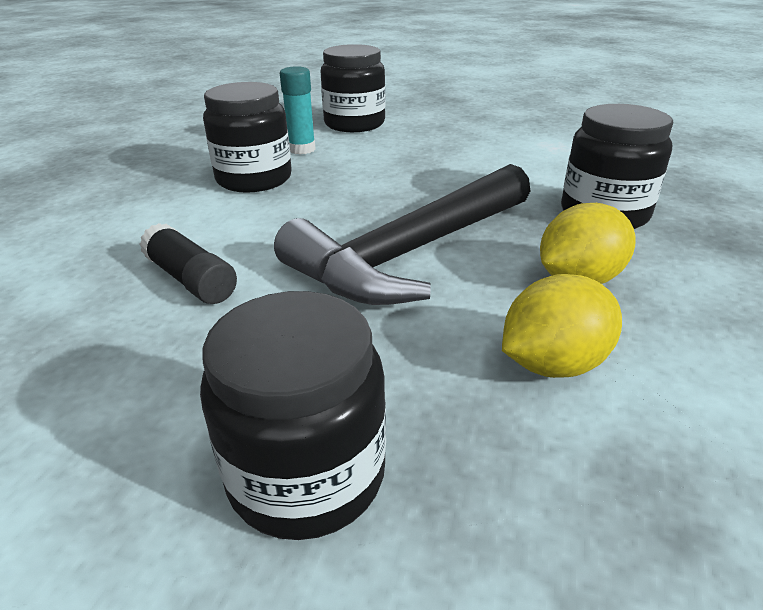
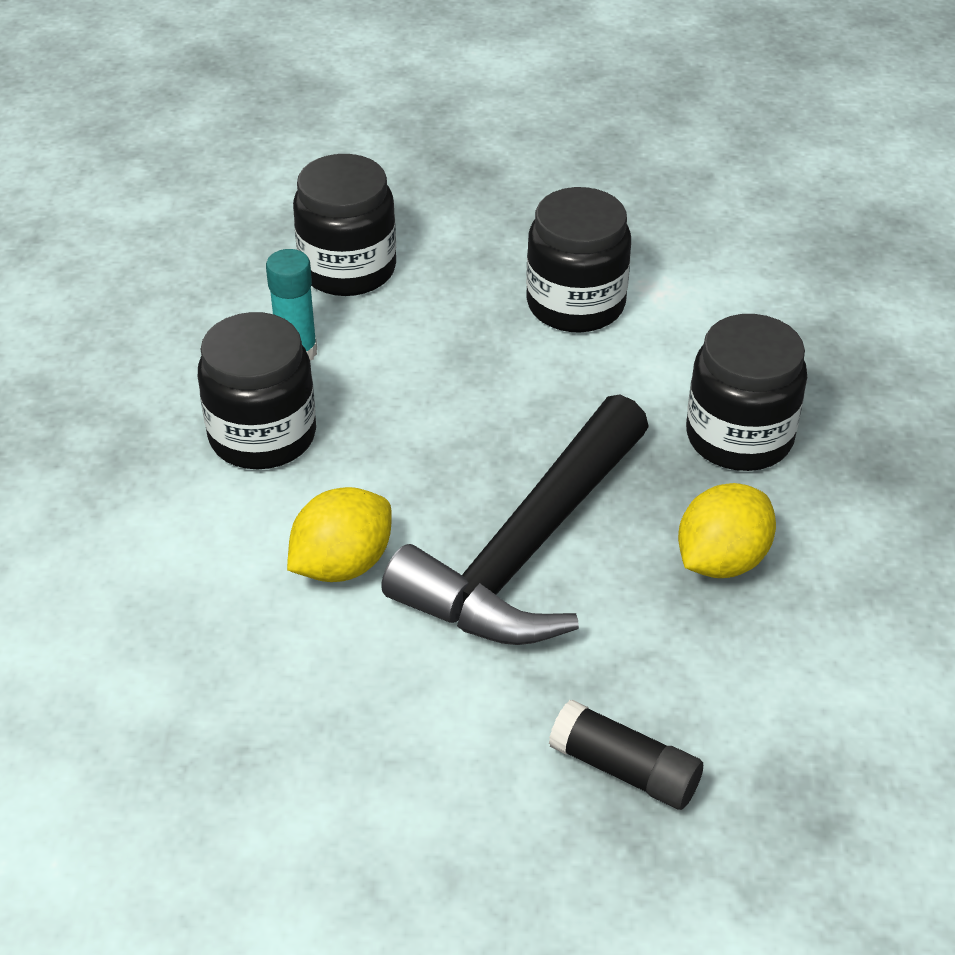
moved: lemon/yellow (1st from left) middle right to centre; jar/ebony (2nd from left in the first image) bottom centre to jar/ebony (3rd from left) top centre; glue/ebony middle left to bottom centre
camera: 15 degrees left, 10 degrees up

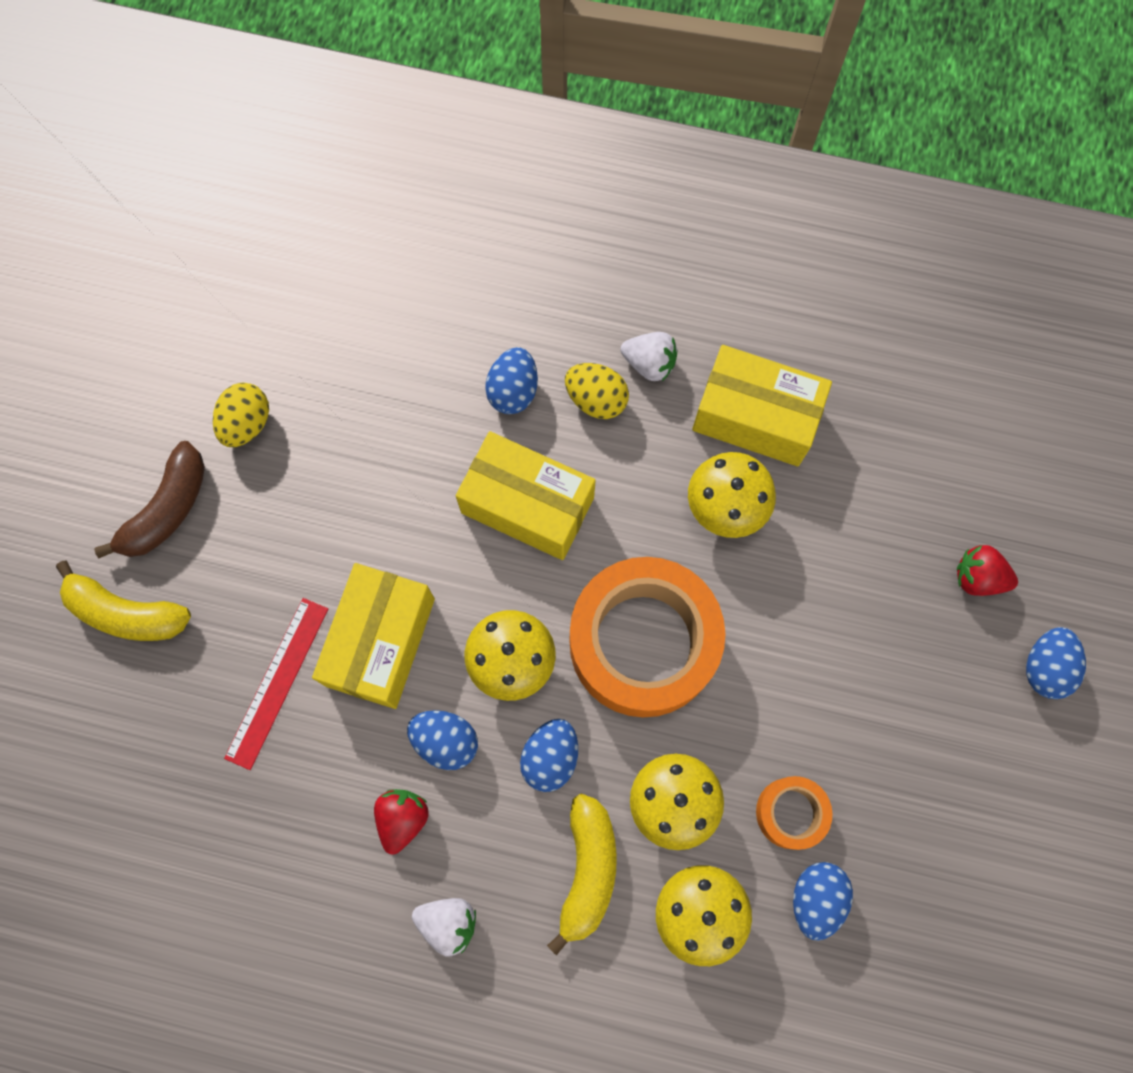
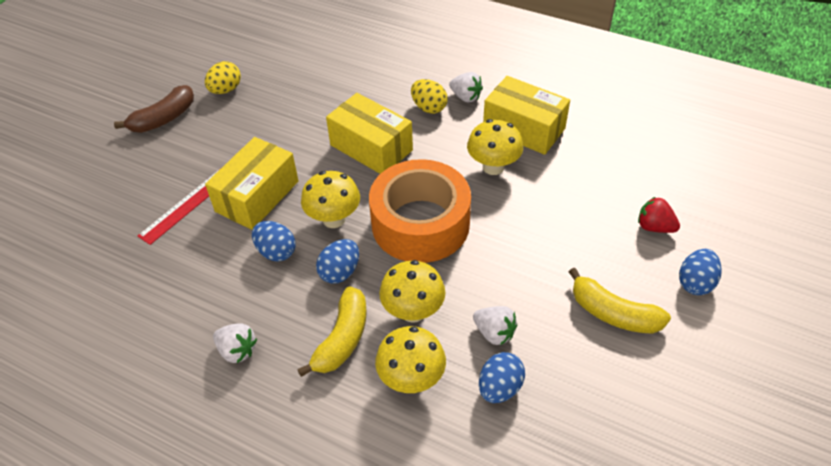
removed: strawberry/scarlet (1st from left) bottom centre; toy egg/cobalt (2nd from left) centre
moved: banana fruit/yellow (1st from left in the first image) middle left to banana fruit/yellow (2nd from left) middle right
replaced: tape/orange-coloured (2nd from left) bottom right to strawberry/white (3rd from left) bottom centre
camera: 15 degrees right, 25 degrees down

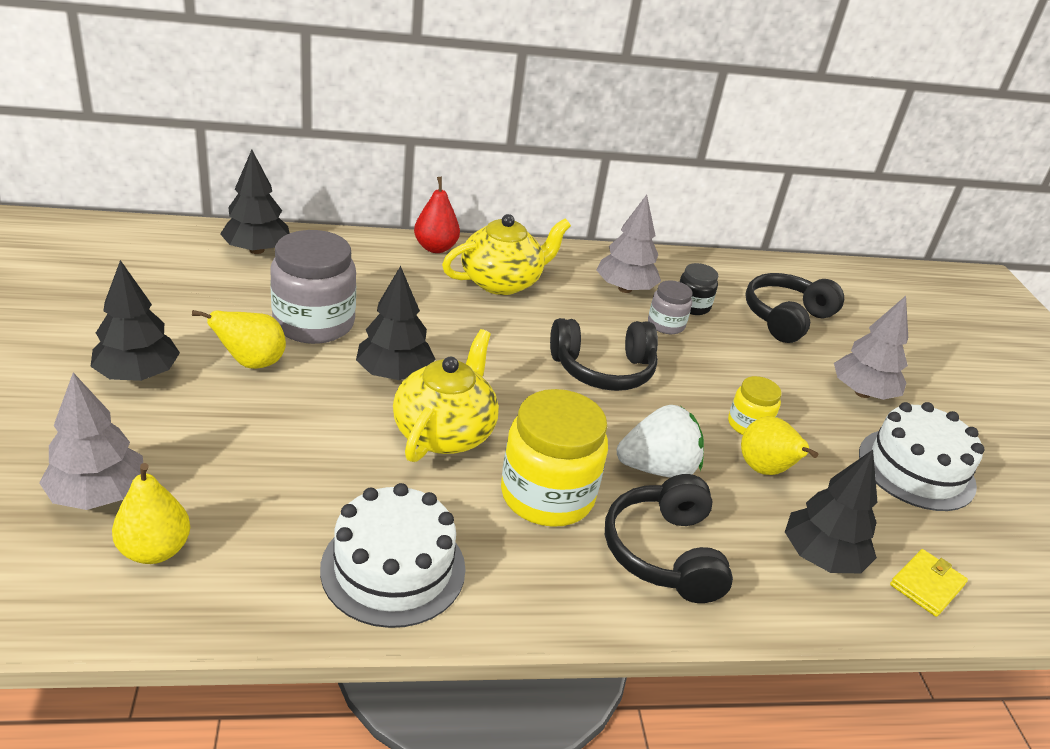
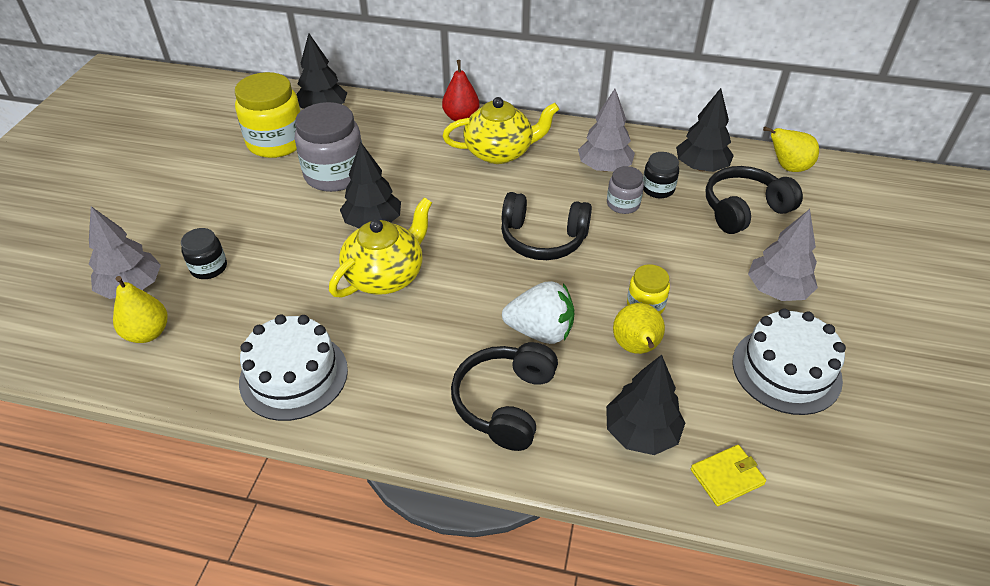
added: jar/ebony (1st from left) middle left
moved: jar/yellow (1st from left) centre to top left; toy tree/ebony (1st from left in the first image) middle left to toy tree/ebony (4th from left) top right; pear/yellow (2nd from left in the first image) middle left to pear/yellow (3rd from left) top right
camera: 25 degrees right, 10 degrees up

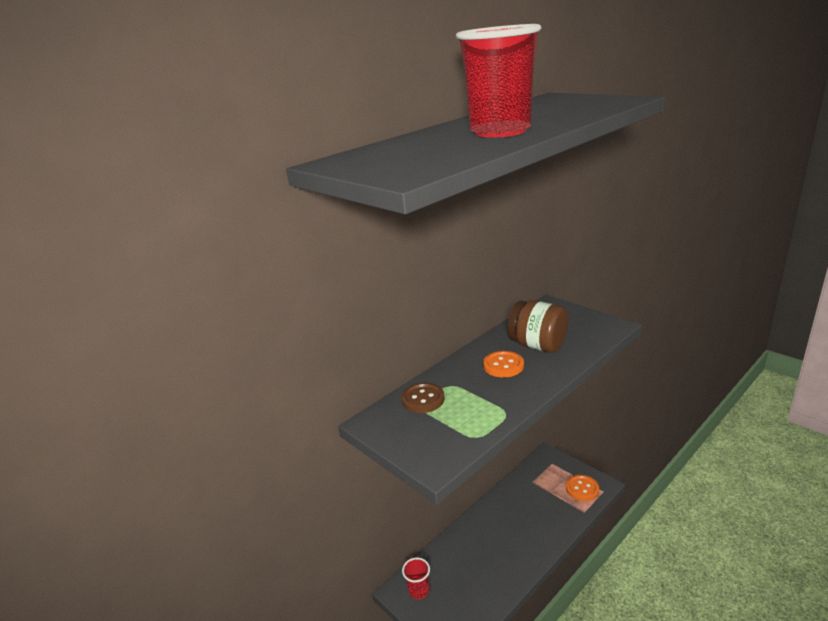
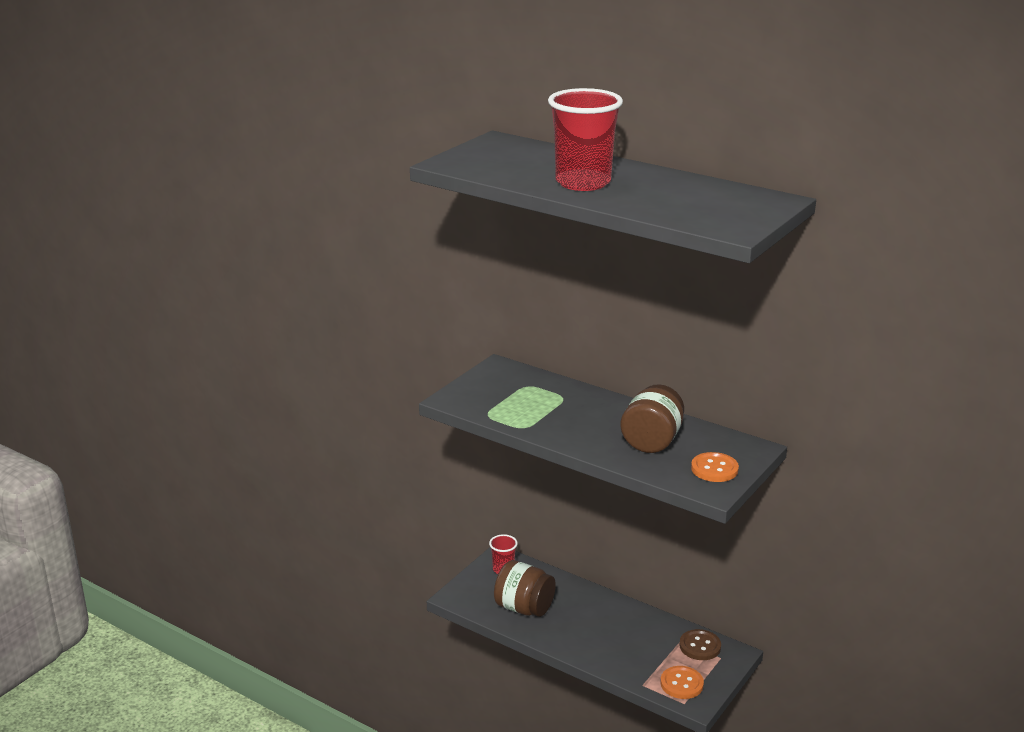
added: jar/dark brown (1st from left) bottom centre
moved: button/dark brown centre to bottom right; button/orange-coloured (1st from left in the first image) centre to button/orange-coloured (2nd from left) middle right
camera: 75 degrees right, 0 degrees up

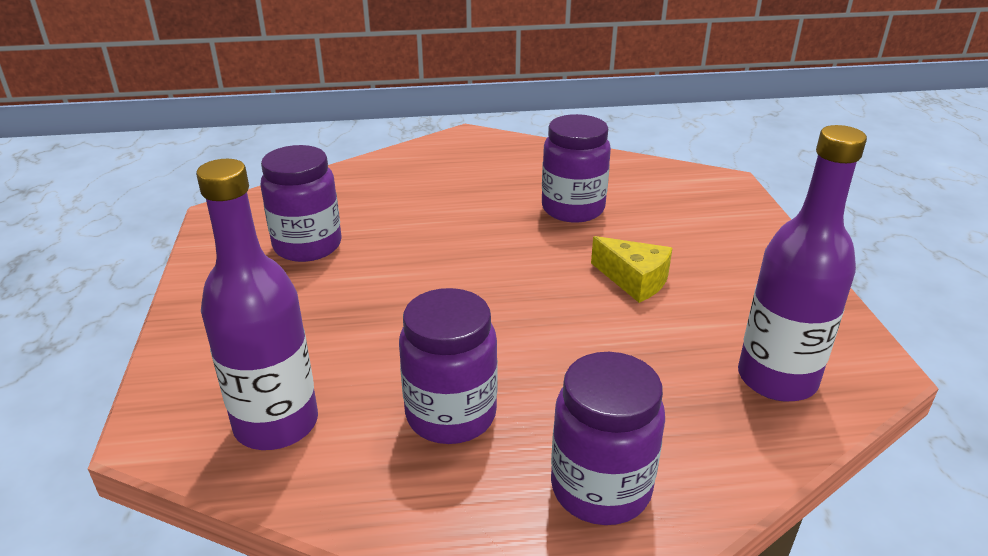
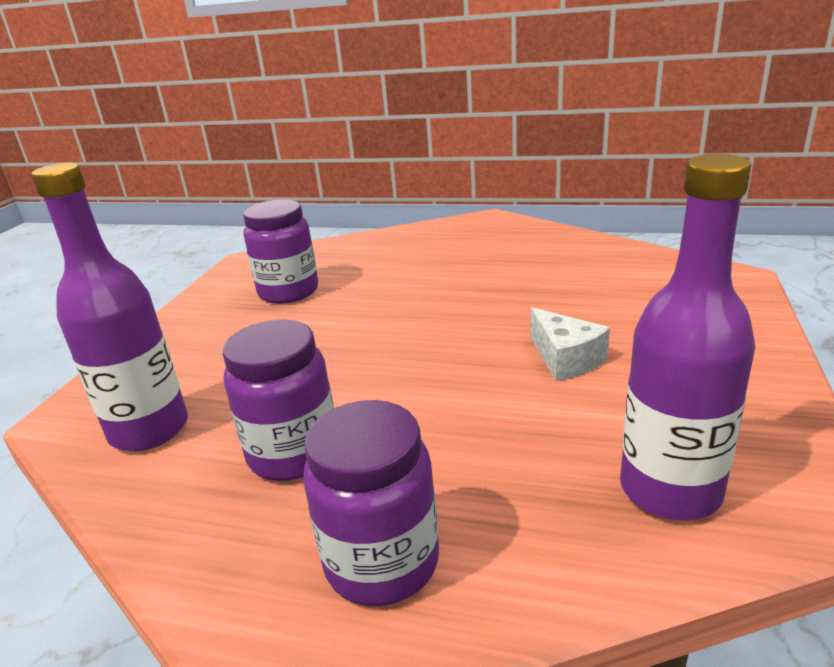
removed: jar/royal purple (3rd from left) top centre
recoloured: piece of cheese/yellow centre to piece of cheese/white middle right
camera: 25 degrees right, 5 degrees down

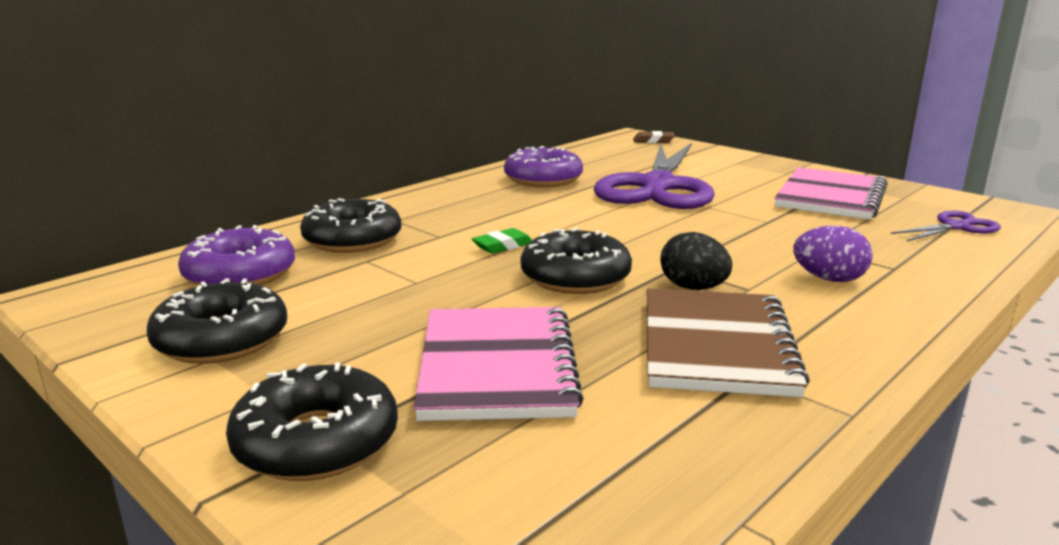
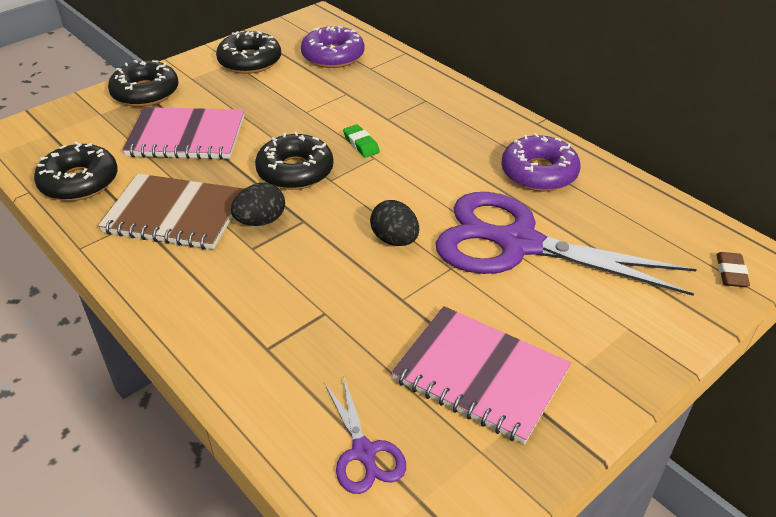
removed: toy egg/royal purple middle right
added: toy egg/ebony (2nd from left) centre
moved: glazed donut/ebony (3rd from left in the first image) middle left to glazed donut/ebony (1st from left) top left
camera: 95 degrees right, 20 degrees up

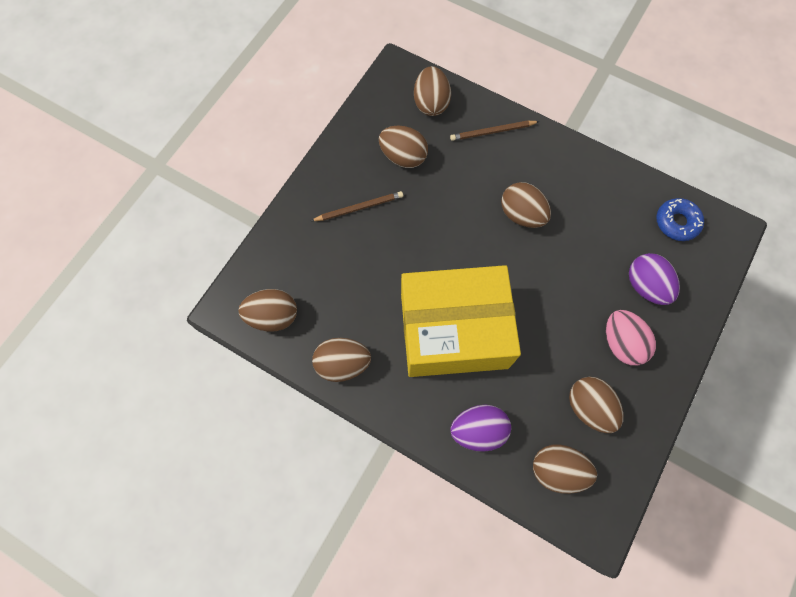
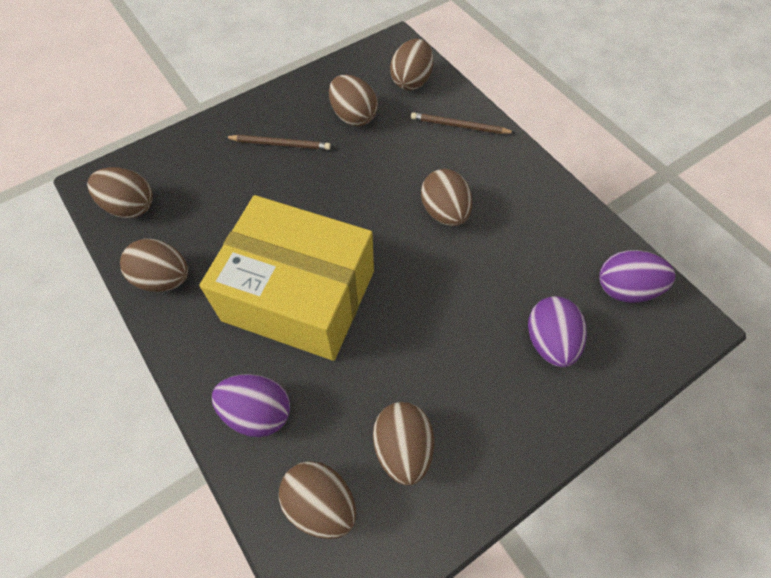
removed: toy egg/rose-pink middle right
replaced: glazed donut/cobalt middle right to toy egg/royal purple (3rd from left) middle right
camera: 25 degrees right, 10 degrees down

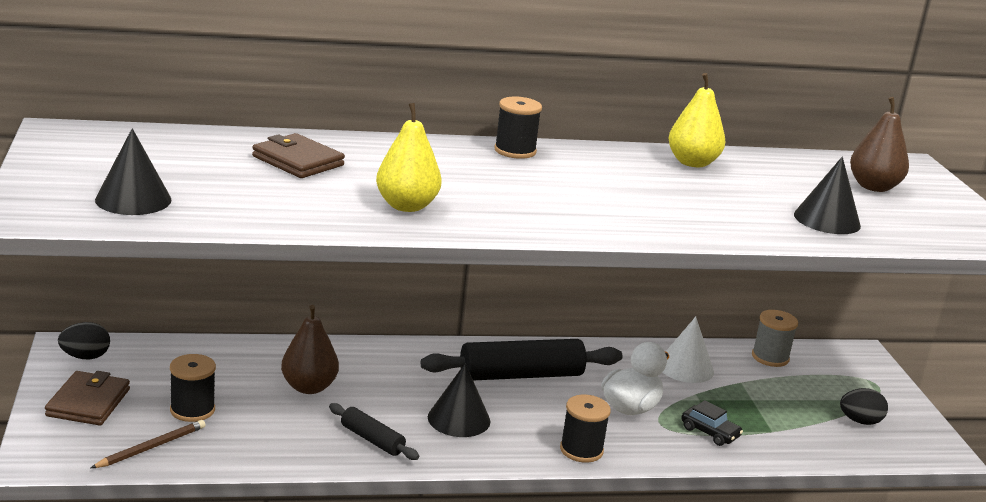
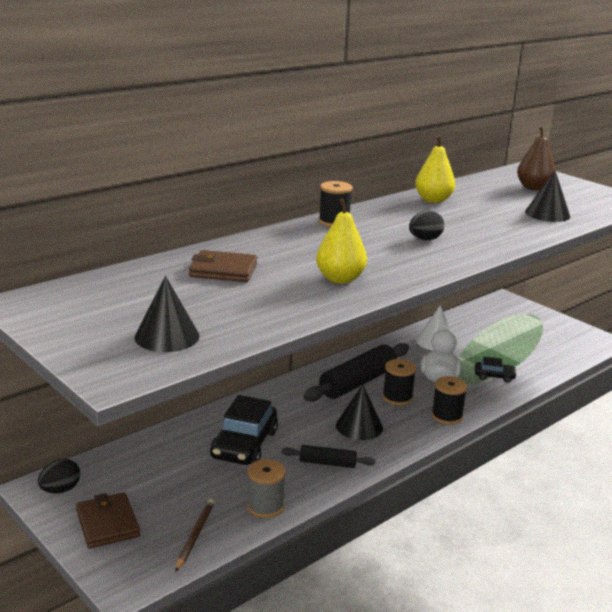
moved: reel of thread/gray bottom right to bottom centre; reel of thread/ebony (1st from left in the first image) bottom left to reel of thread/ebony (2nd from left) centre; toy egg/ebony (2nd from left) bottom right to middle right
replaced: pear/dark brown (1st from left) bottom left to car/ebony (1st from left) bottom centre
camera: 30 degrees left, 0 degrees up

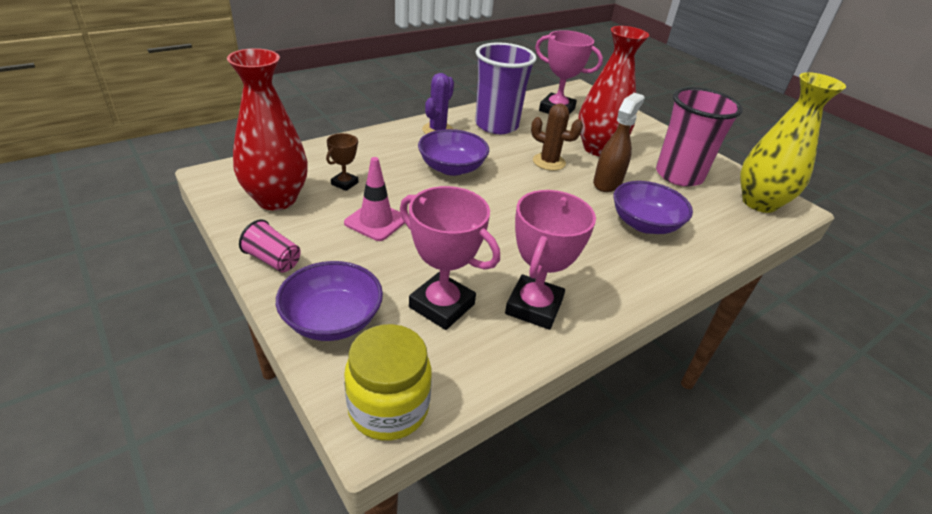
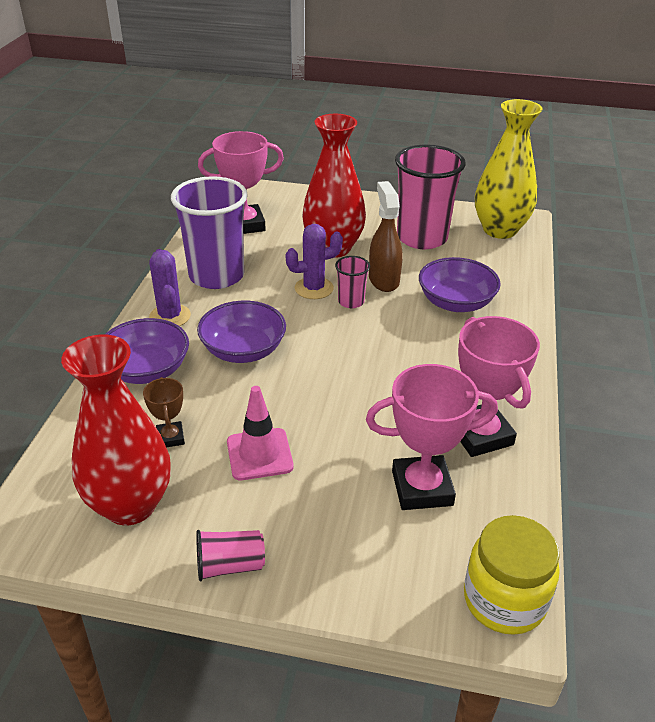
added: cup/rose-pink (2nd from left) centre
moved: bowl/royal purple (1st from left) centre to middle left
recoloured: saguaro cactus/dark brown top centre to saguaro cactus/royal purple (2nd from left) centre
camera: 40 degrees left, 0 degrees up

